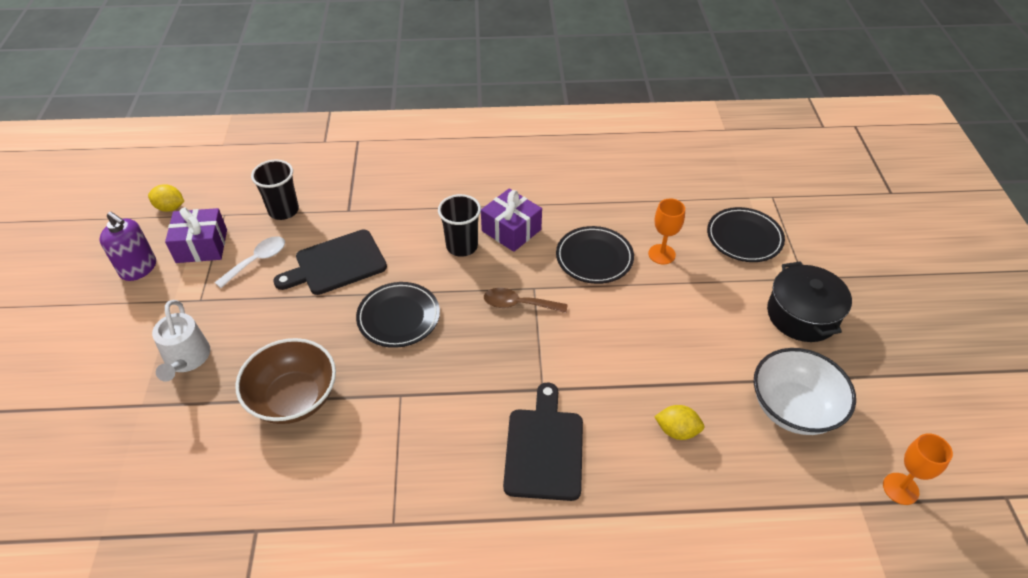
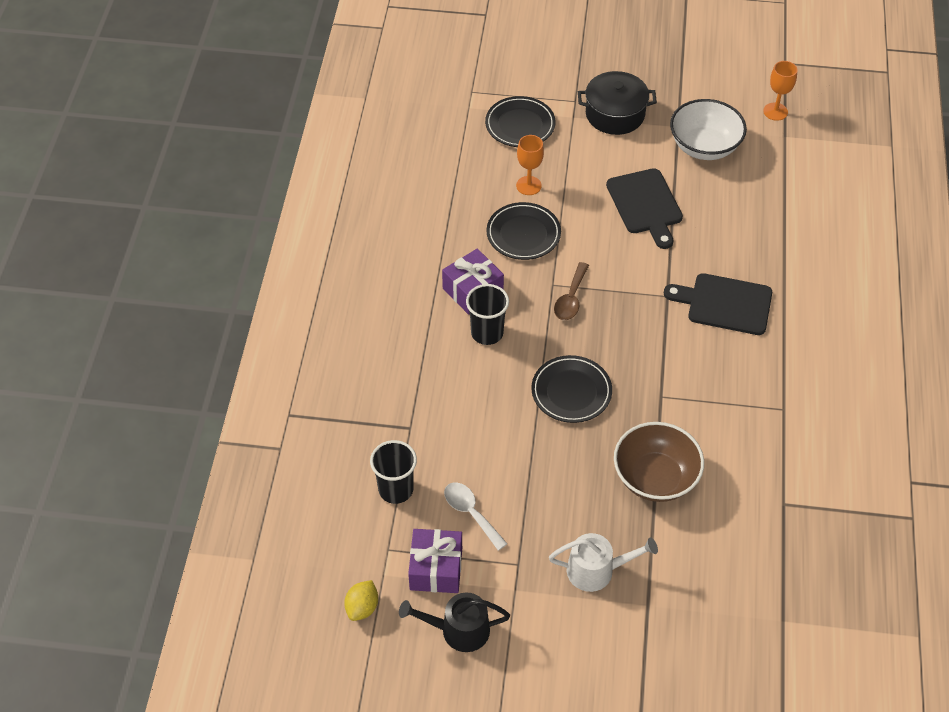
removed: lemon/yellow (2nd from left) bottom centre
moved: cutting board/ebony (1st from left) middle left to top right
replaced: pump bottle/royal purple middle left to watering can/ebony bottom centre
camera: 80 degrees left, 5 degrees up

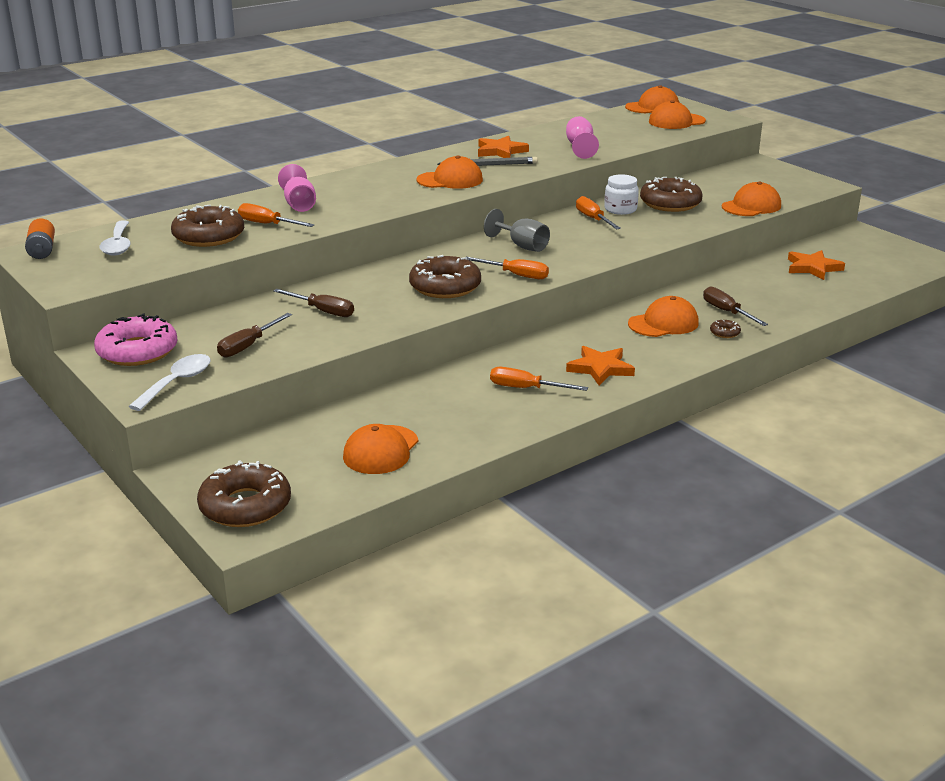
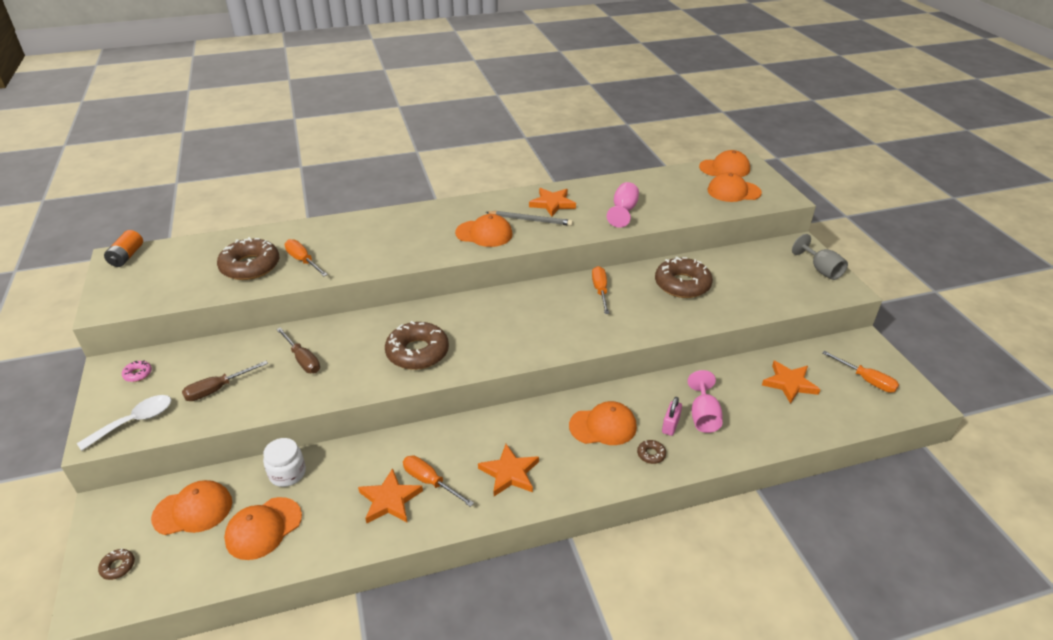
removed: teaspoon/white (1st from left) top left
added: star shape/orange-coloured (1st from left) bottom centre
moved: cap/orange-coloured (6th from left in the first image) top right to cap/orange-coloured (1st from left) bottom left; jar/white top centre to bottom left; wine glass/rose-pink (1st from left in the first image) top left to wine glass/rose-pink (2nd from left) middle right; wine glass/gray top centre to middle right; flat screwdriver/orange-coloured (2nd from left in the first image) centre to flat screwdriver/orange-coloured (4th from left) middle right
replaced: flat screwdriver/dark brown (3rd from left) middle right to lock/rose-pink centre
resized: glazed donut/dark brown (2nd from left in the first image) middle left = bottom left x0.42; glazed donut/rose-pink middle left = middle left x0.42
camera: 20 degrees right, 10 degrees up

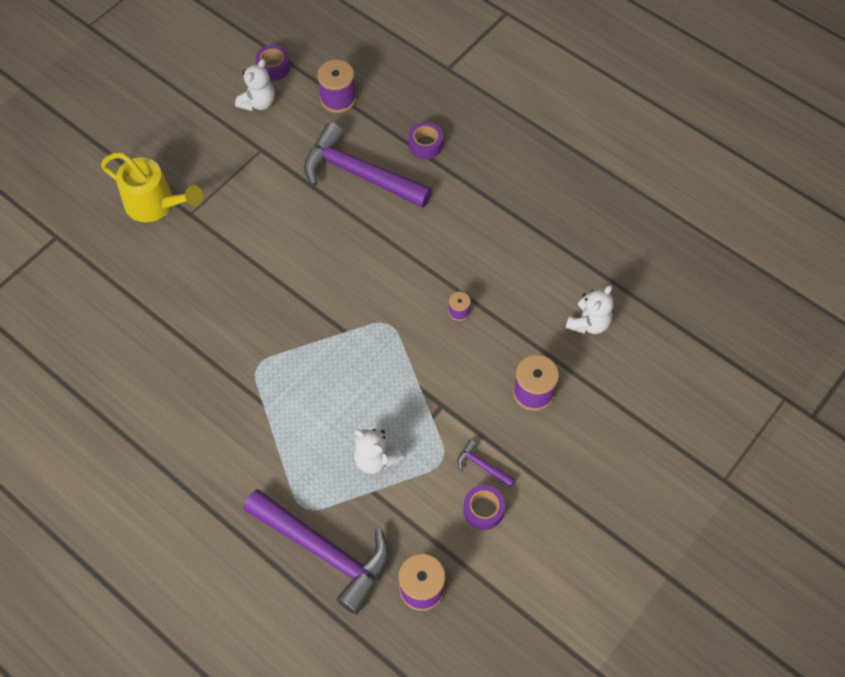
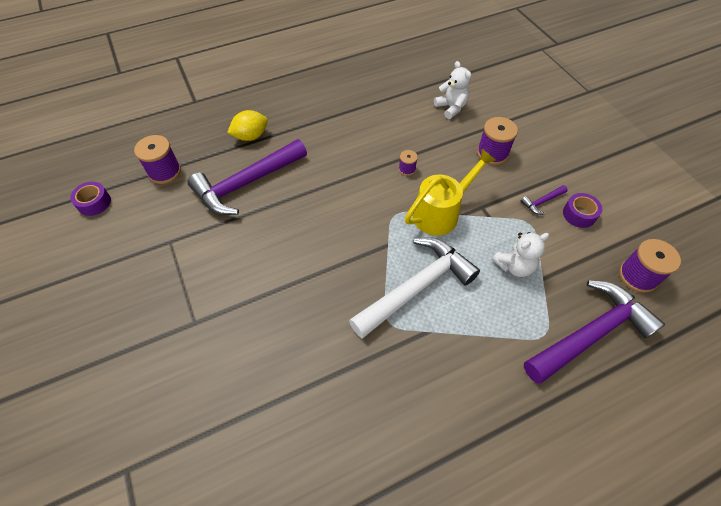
removed: teddy/white (1st from left) top left
added: claw hammer/white centre
moved: watering can/yellow top left to centre
replaced: tape/royal purple (2nd from left) top centre to lemon/yellow top centre
camera: 65 degrees left, 5 degrees down

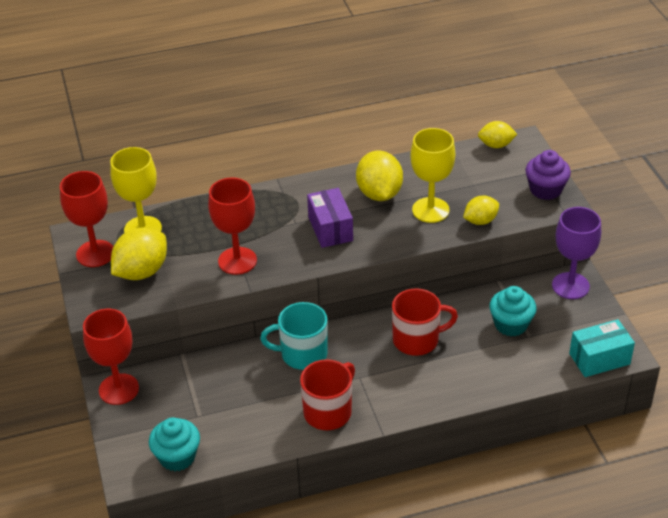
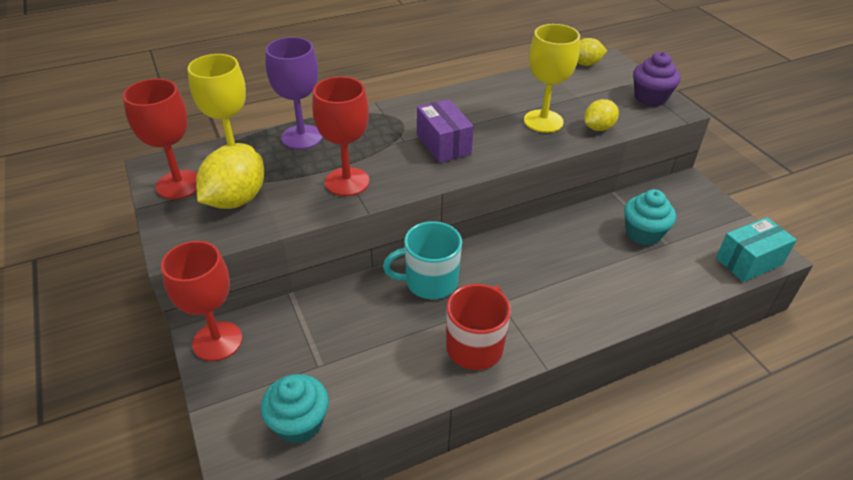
removed: lemon/yellow (2nd from left) centre; mug/scarlet (2nd from left) centre
moved: wine glass/royal purple middle right to top centre
camera: 10 degrees left, 0 degrees up

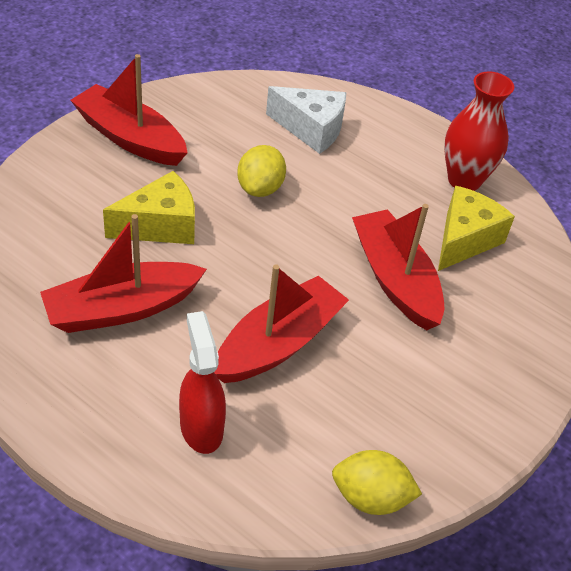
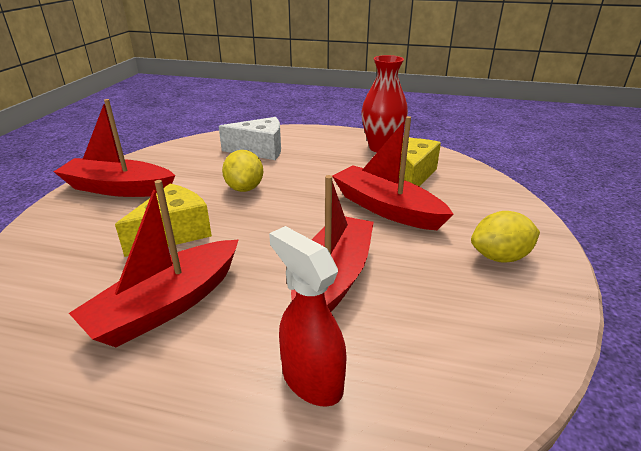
moved: lemon/yellow (2nd from left) bottom centre to middle right
camera: 20 degrees left, 15 degrees down

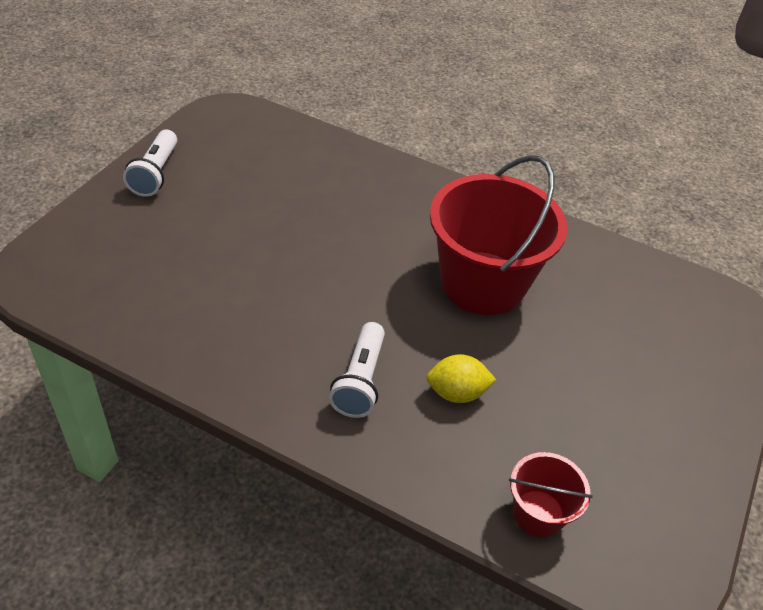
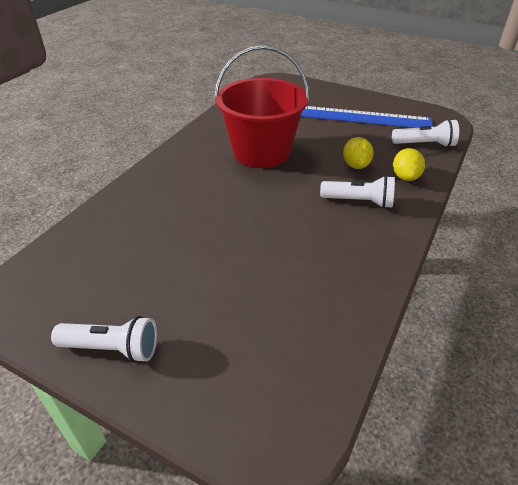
added: straightedge/cobalt top right; lemon/yellow (2nd from left) middle right
replaced: sand bucket/scarlet (2nd from left) bottom right to flashlight/white (3rd from left) top right
camera: 85 degrees left, 5 degrees down

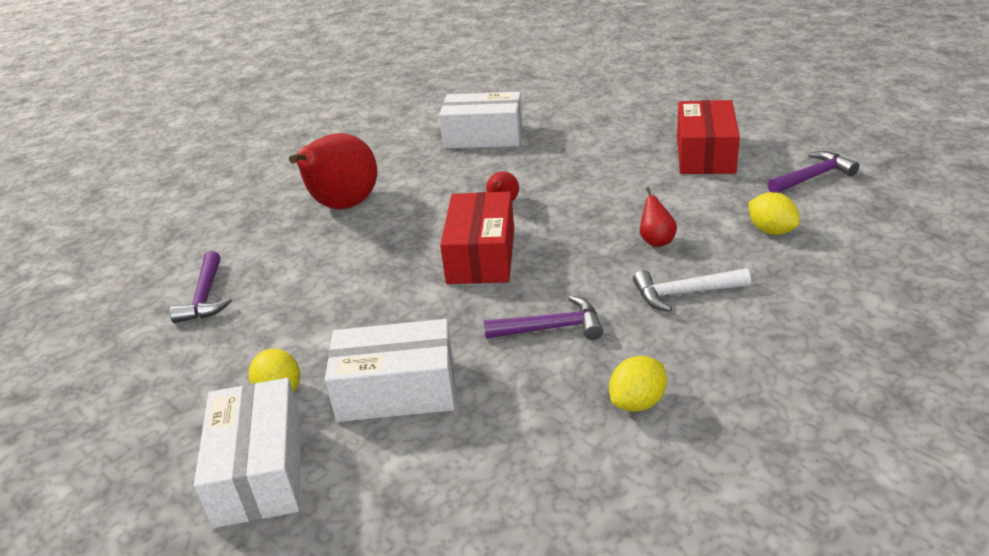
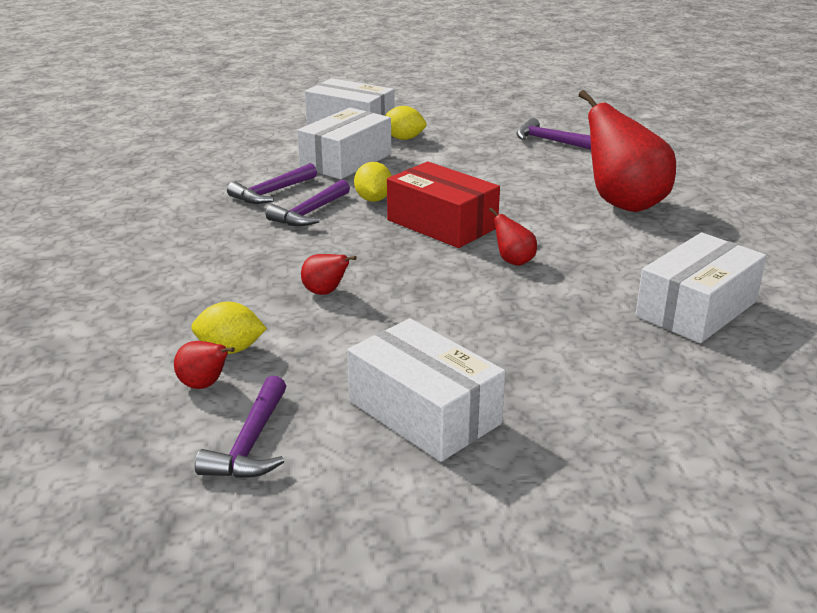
removed: claw hammer/white middle right
added: pear/scarlet (1st from left) middle left; claw hammer/royal purple (2nd from left) top left
moved: lemon/yellow (2nd from left) bottom centre to top centre
recoloured: parcel/scarlet (2nd from left) top right to parcel/white (3rd from left) centre
camera: 125 degrees right, 5 degrees down

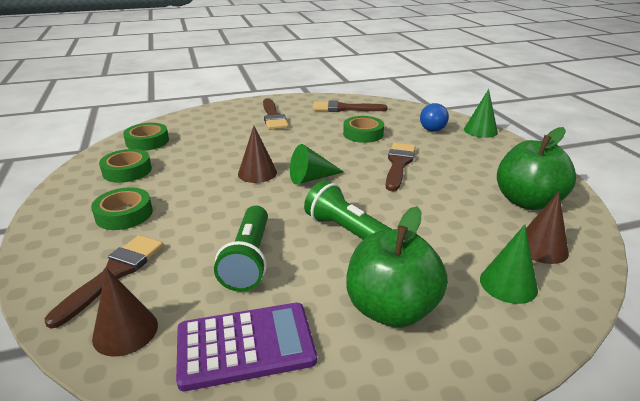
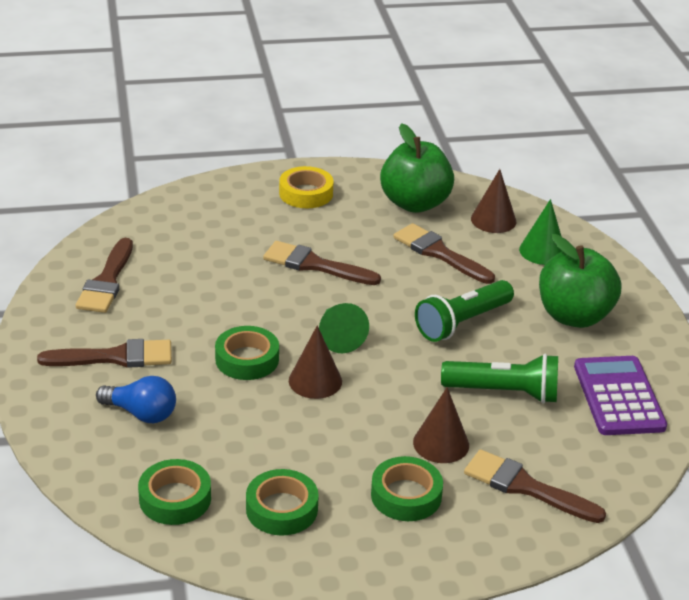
removed: cone shape/emerald (2nd from left) top right
added: tape/yellow top centre; paintbrush/dark brown (4th from left) centre
moved: lightbulb/cobalt top right to middle left; tape/emerald (4th from left in the first image) top centre to tape/emerald (2nd from left) centre; cone shape/dark brown (1st from left in the first image) bottom left to cone shape/dark brown (2nd from left) bottom centre
camera: 85 degrees left, 5 degrees up

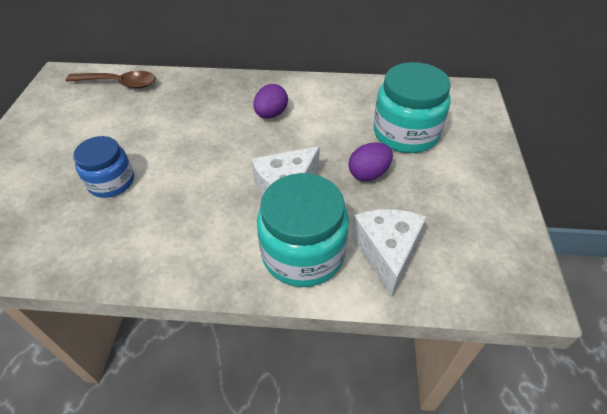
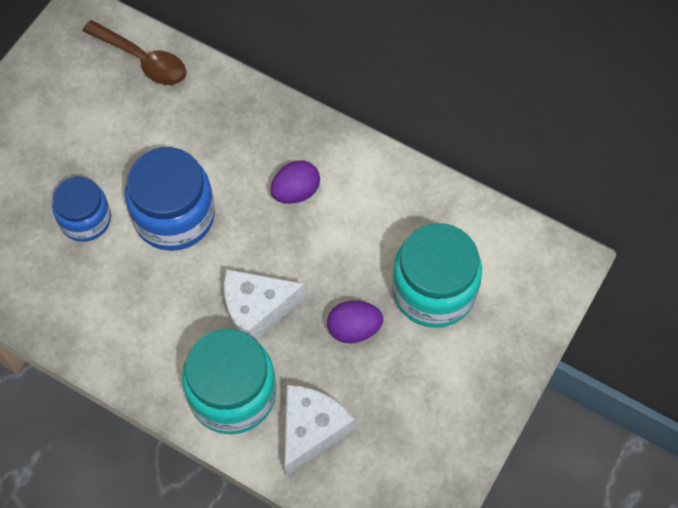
added: jar/cobalt (2nd from left) middle left
camera: 25 degrees right, 15 degrees up

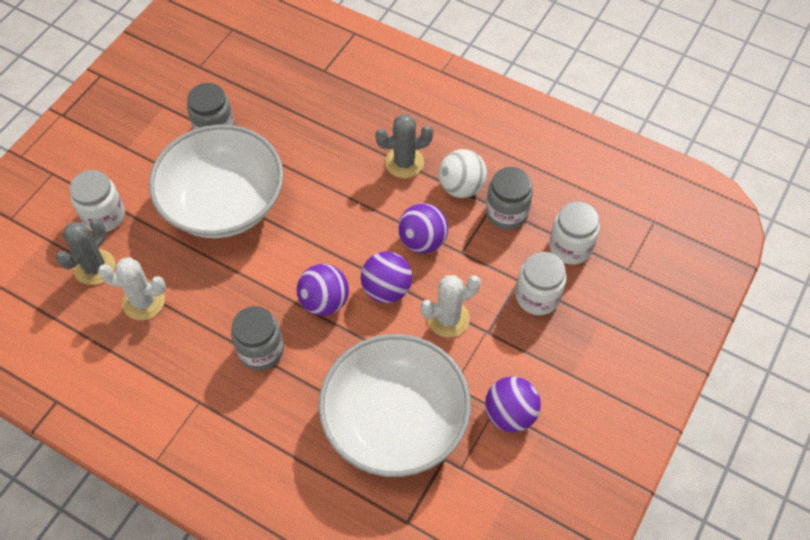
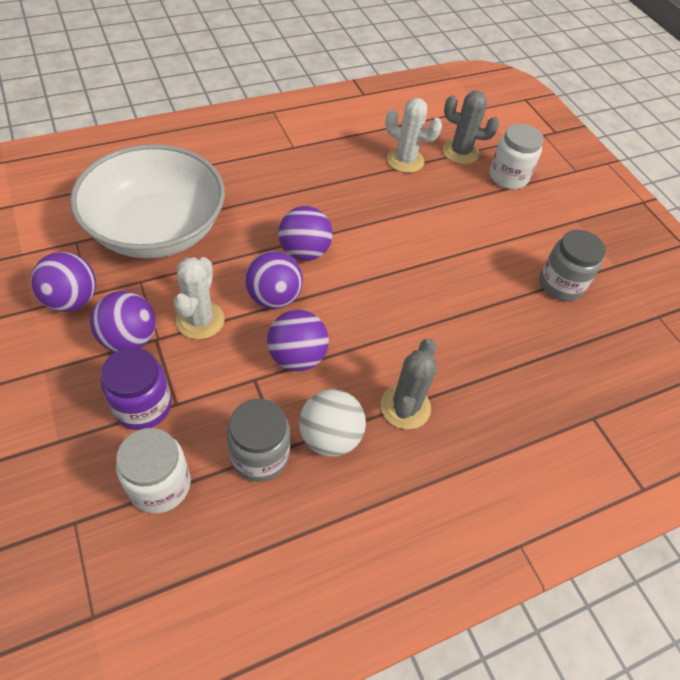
removed: bowl/white (1st from left) middle left; jar/gray (2nd from left) middle left
added: ball/royal purple (2nd from left) middle left
recoloured: jar/white (2nd from left) middle right to jar/royal purple middle left
turned: saguaro cactus/white (1st from left in the first image) middle left = top centre 75 degrees clockwise; saguaro cactus/gray (1st from left in the first image) middle left = top right 45 degrees counterclockwise
camera: 120 degrees right, 5 degrees down

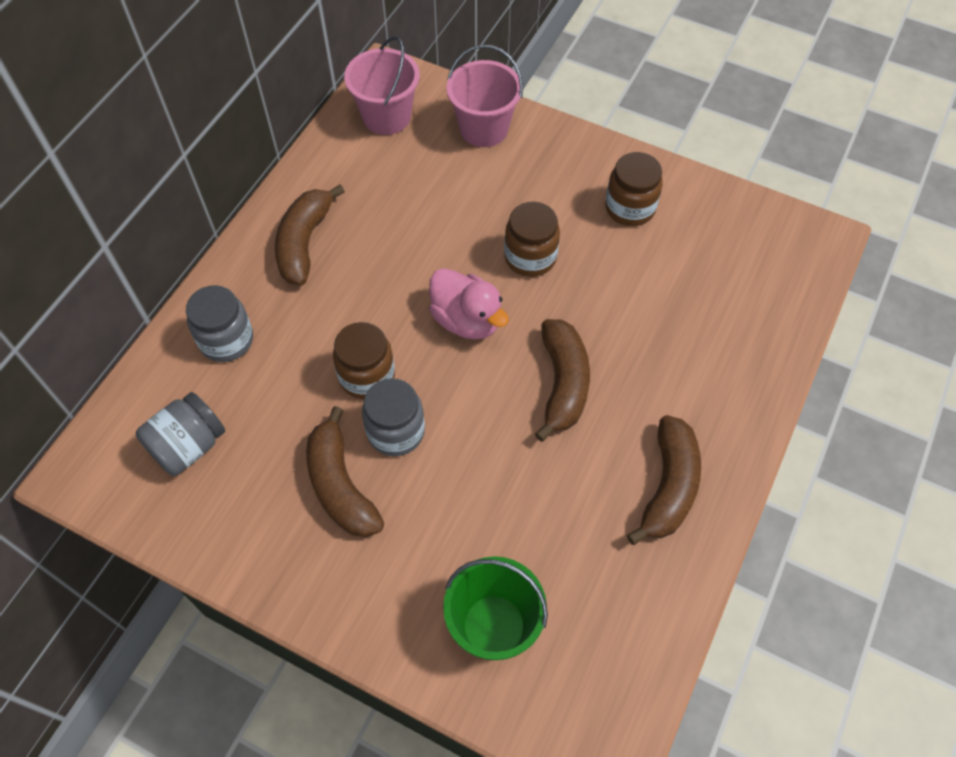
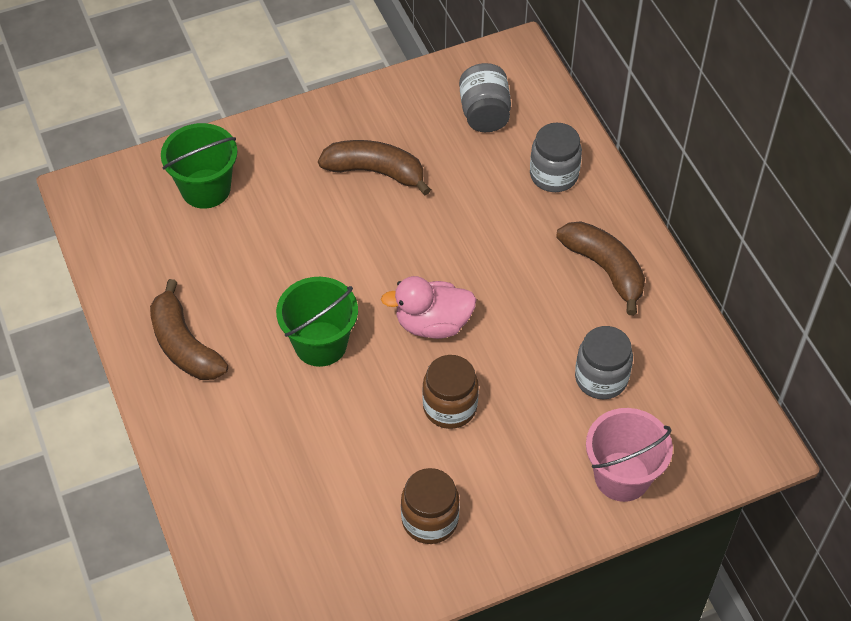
removed: jar/dark brown (1st from left) centre; sand bucket/rose-pink (1st from left) top centre
moved: jar/gray (3rd from left) centre to middle right
replaced: banana fruit/dark brown (3rd from left) centre to sand bucket/emerald (2nd from left) centre
camera: 130 degrees right, 5 degrees down

